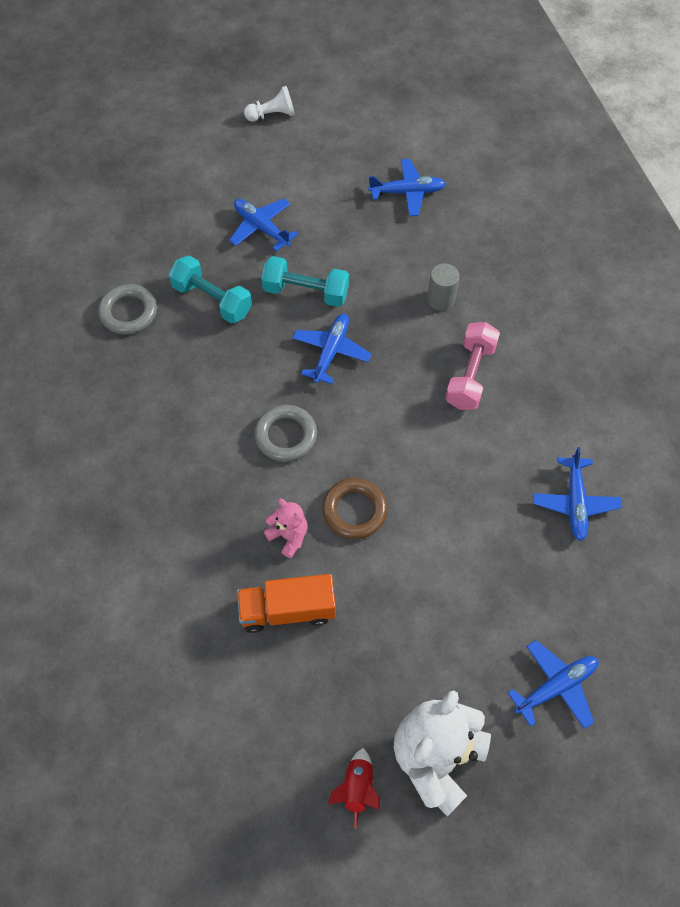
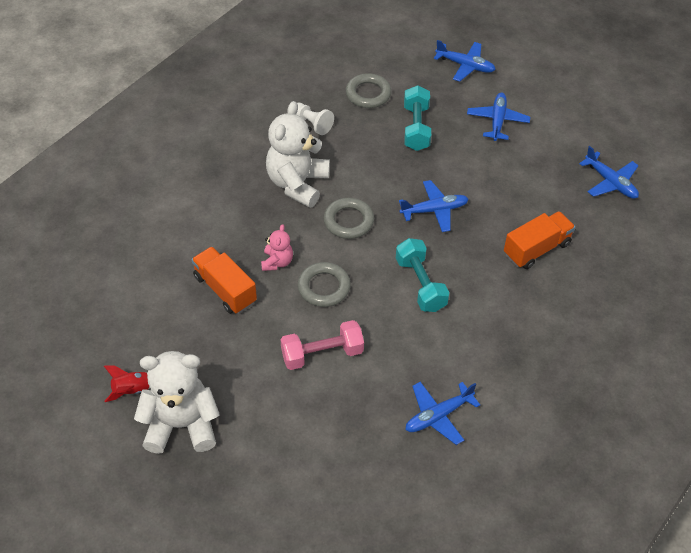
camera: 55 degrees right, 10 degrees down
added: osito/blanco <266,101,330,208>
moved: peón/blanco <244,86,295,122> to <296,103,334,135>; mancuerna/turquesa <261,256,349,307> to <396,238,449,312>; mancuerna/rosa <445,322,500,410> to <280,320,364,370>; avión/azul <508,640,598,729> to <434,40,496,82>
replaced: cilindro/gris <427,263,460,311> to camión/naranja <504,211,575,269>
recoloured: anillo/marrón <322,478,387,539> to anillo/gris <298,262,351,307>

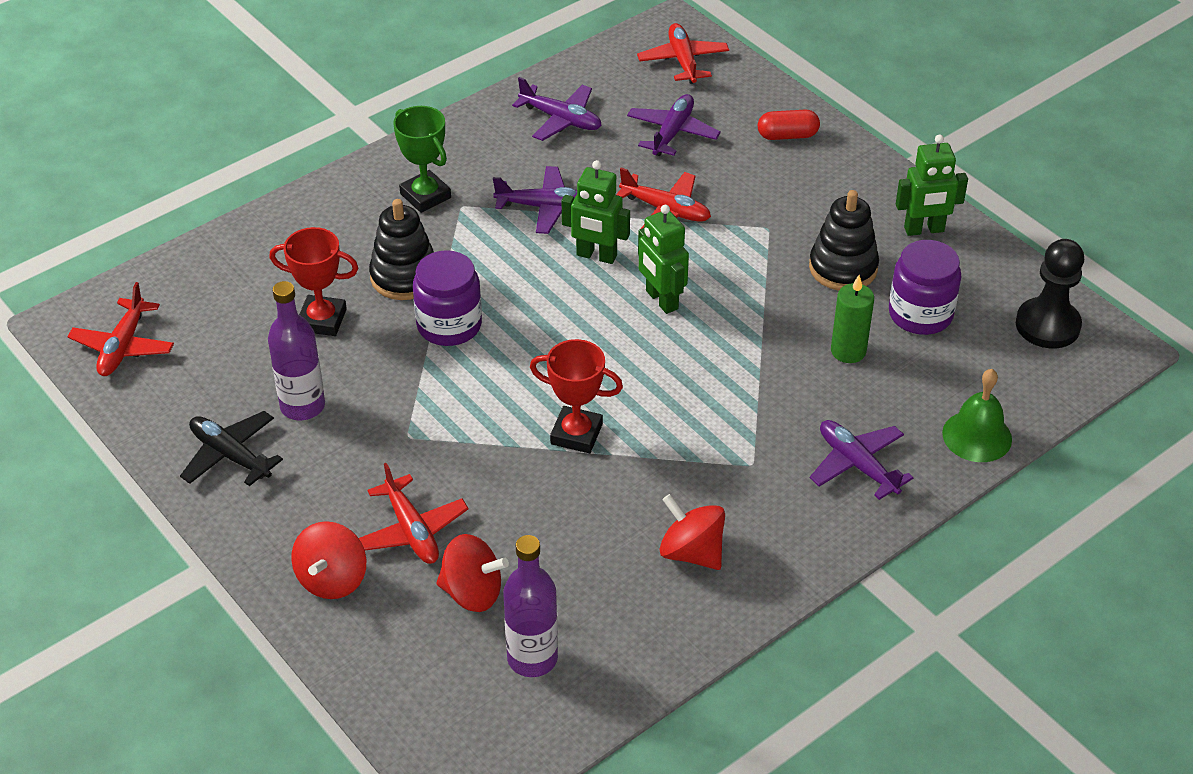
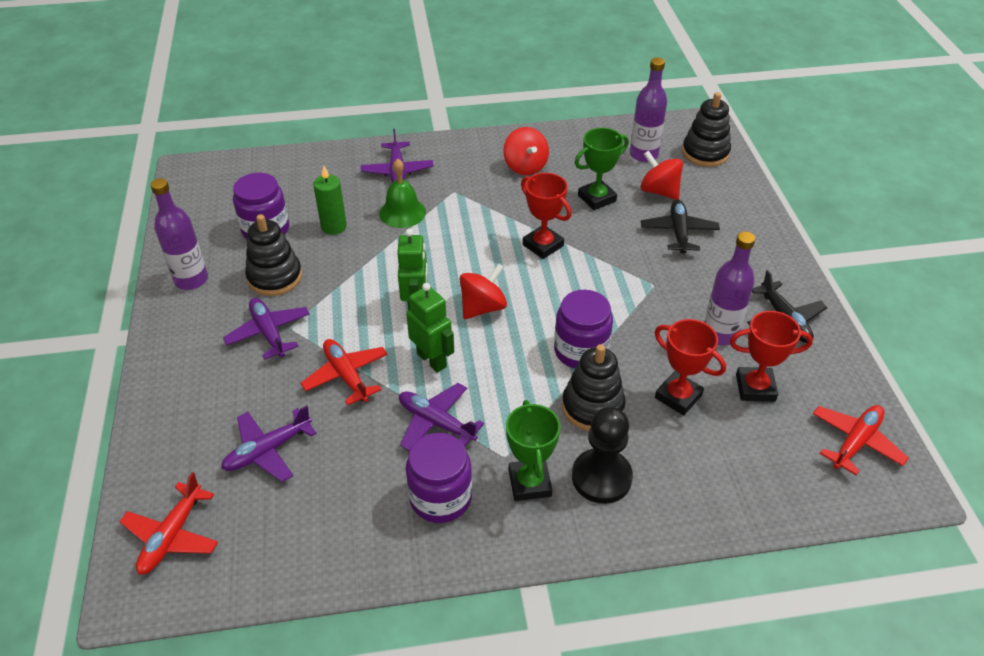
camera: 150 degrees left, 0 degrees up
removed: cápsula/rojo <758,110,820,140>
added: juguete apilable/negro <682,92,731,167>; trofeo/verde <575,128,629,210>; trofeo/rojo <730,311,813,402>; tarro/morado <406,433,472,523>
moved: avión/morado <512,77,602,141> to <223,298,310,360>; peón/negro <1016,239,1084,348> to <572,407,633,504>; campana/verde <942,369,1012,462> to <379,159,426,228>; peonza/rojo <291,521,366,599> to <459,263,507,319>
replaced: robot/verde <896,135,968,236> to botella/morado <150,178,208,290>
recoloured: avión/rojo <359,463,468,564> to avión/negro <641,199,720,254>

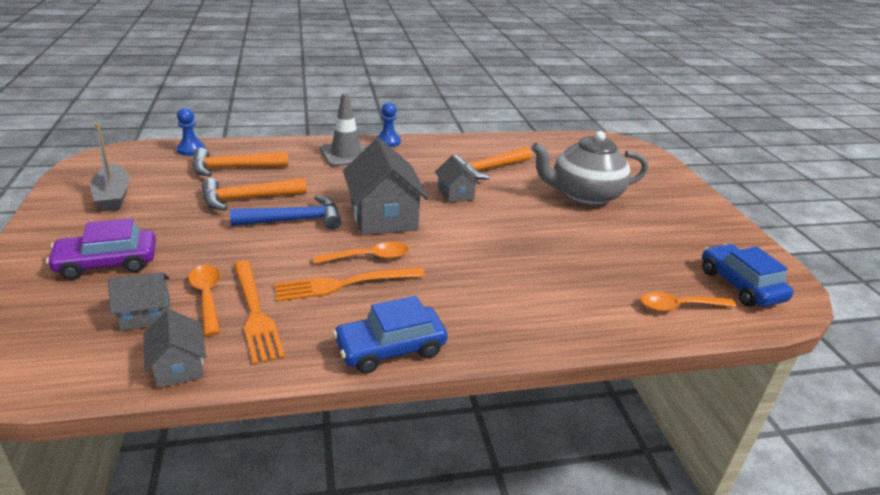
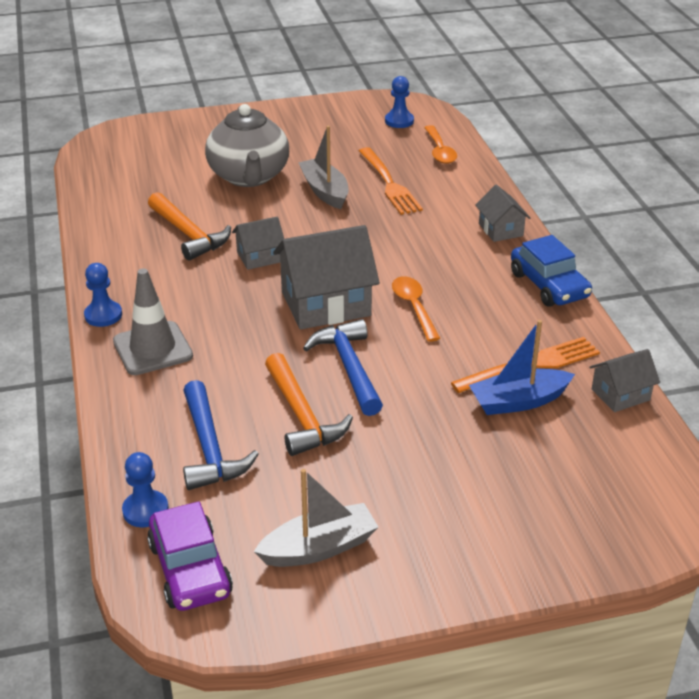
camera: 90 degrees left, 5 degrees up
added: barco/gris <298,126,349,209>
moved: coche/morado <46,218,156,280> to <147,501,233,611>; tenedor/naranja <275,267,425,302> to <359,147,423,215>; casa/gris <108,272,170,331> to <476,185,530,242>
replaced: coche/azul <702,244,793,307> to peón/azul <385,76,414,128>; cuchara/naranja <189,265,220,336> to barco/azul <469,320,575,415>
recoloured: martillo/naranja <192,148,288,177> to martillo/azul <183,380,259,490>

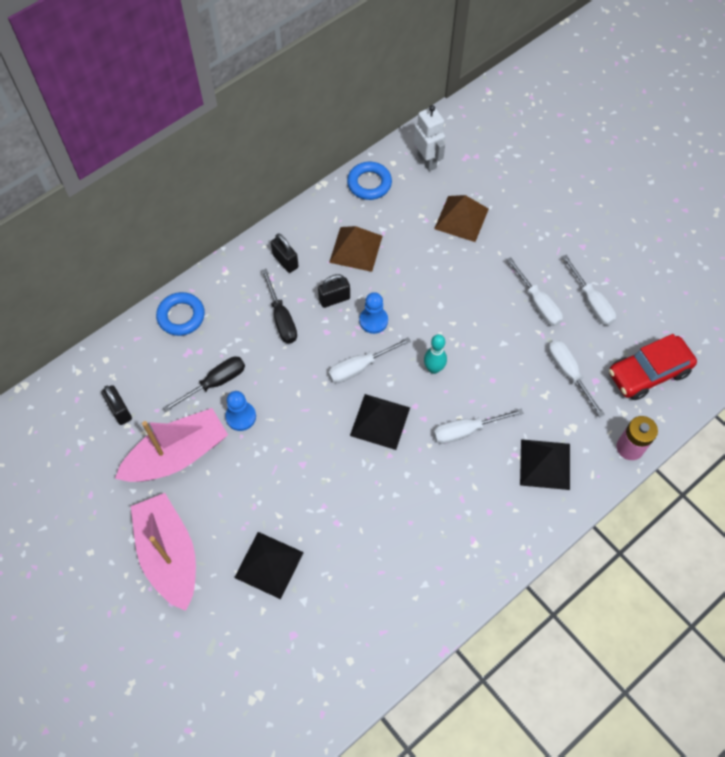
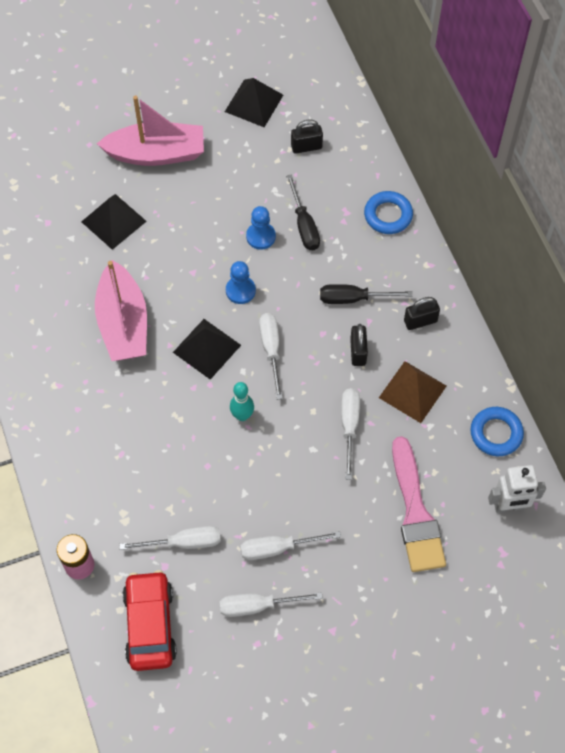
camera: 110 degrees right, 0 degrees up
moved: peón/azul <359,292,388,334> to <226,261,256,304>; barco/rosa <115,408,228,482> to <95,260,147,361>; destornillador/blanco <433,408,524,444> to <341,388,360,480>; pirámide/negro <520,439,570,490> to <225,78,283,127>
replaced: pirámide/marrón <434,195,489,242> to pincel/rosa <392,436,446,572>

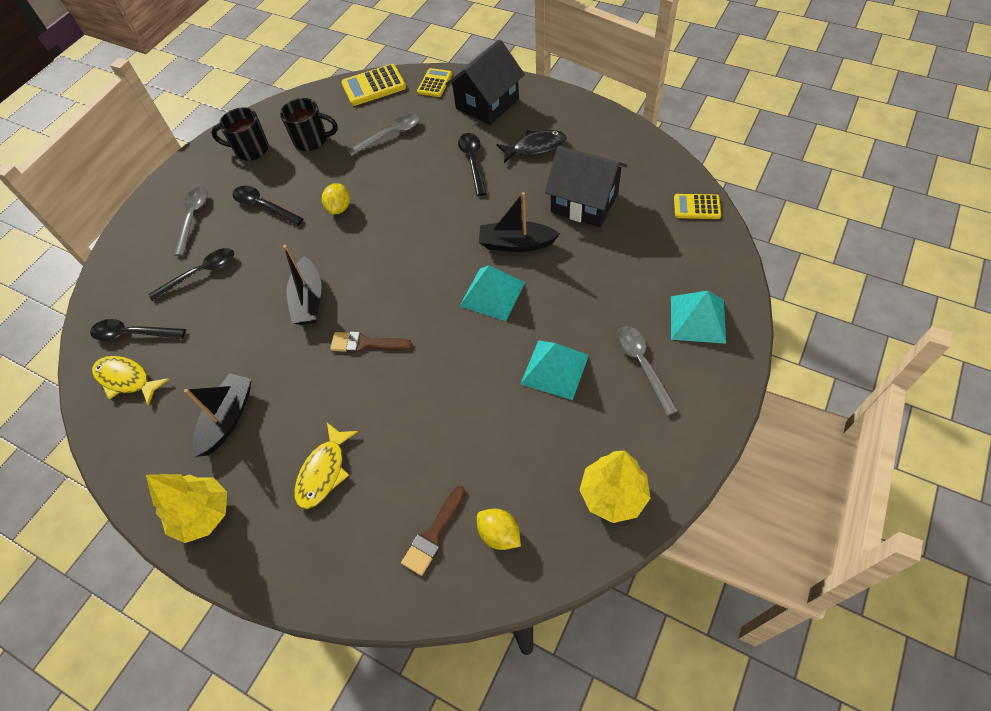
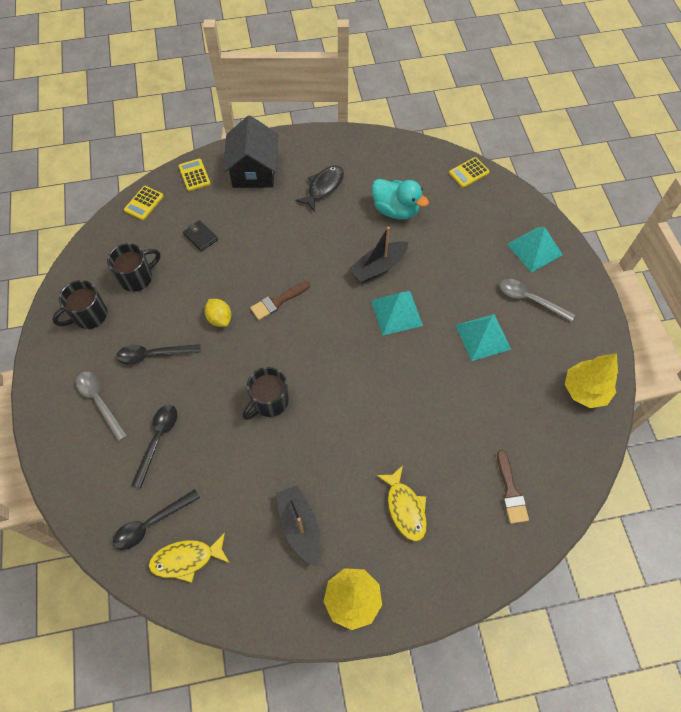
camera: 45 degrees left, 5 degrees up
removed: cuchara/negro <458,133,487,196>; limón/amarillo <477,509,521,550>
moved: pincel/marrón <330,331,412,353> to <250,281,310,320>
replaced: cuchara/gris <347,114,420,156> to cartera/negro <183,220,218,252>; casa/negro <545,146,627,227> to pato/turquesa <372,179,429,220>; barco/negro <283,245,322,325> to taza/negro <243,367,289,420>
resized: calculadora/amarillo <341,64,406,106> = <124,186,164,220> x0.65

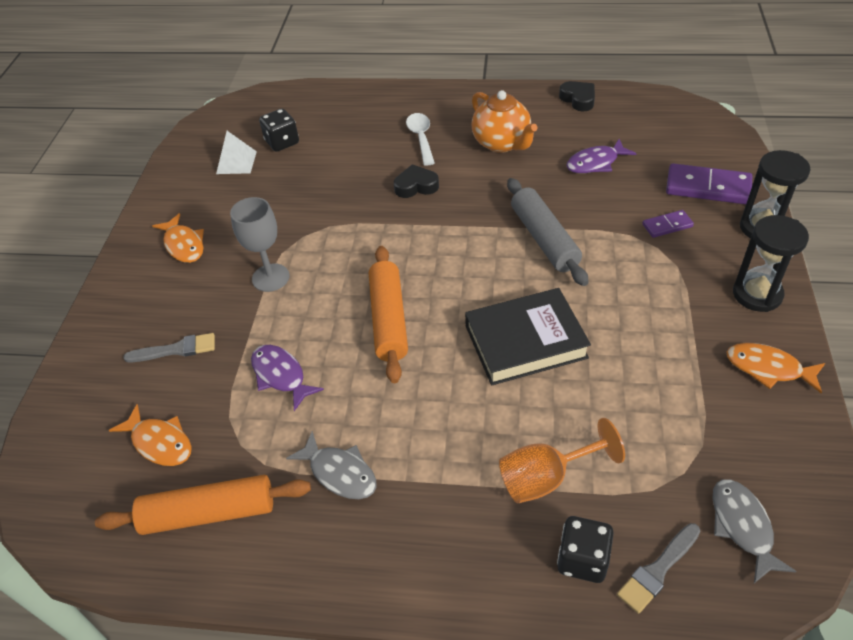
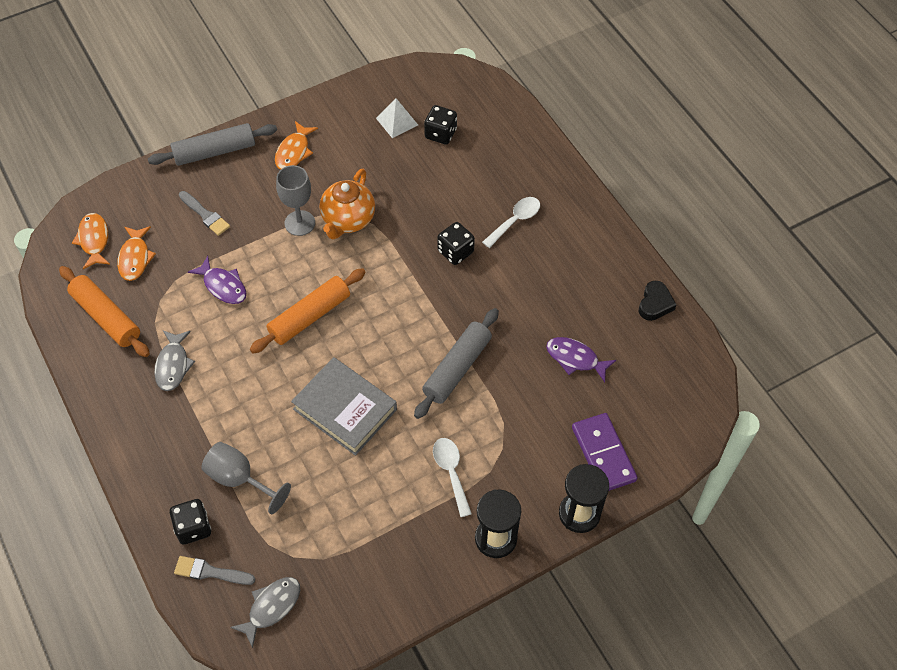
camera: 50 degrees right, 10 degrees up
removed: ficha de dominó/morado <642,210,694,238>
added: rodillo/gris <148,123,277,166>; cuchara/blanco <433,438,472,517>
moved: tetera/naranja <471,90,538,153> to <320,169,375,239>; pez/naranja <727,343,825,393> to <72,213,110,269>
replaced: corazón/negro <394,164,439,198> to dado/negro <438,222,475,265>
recoloured: libro/negro <465,288,591,385> to libro/gris <291,357,397,456>; copa/naranja <499,418,625,503> to copa/gris <201,442,291,514>
turned: pez/morado <251,345,324,411> = <188,256,246,304> 120 degrees clockwise

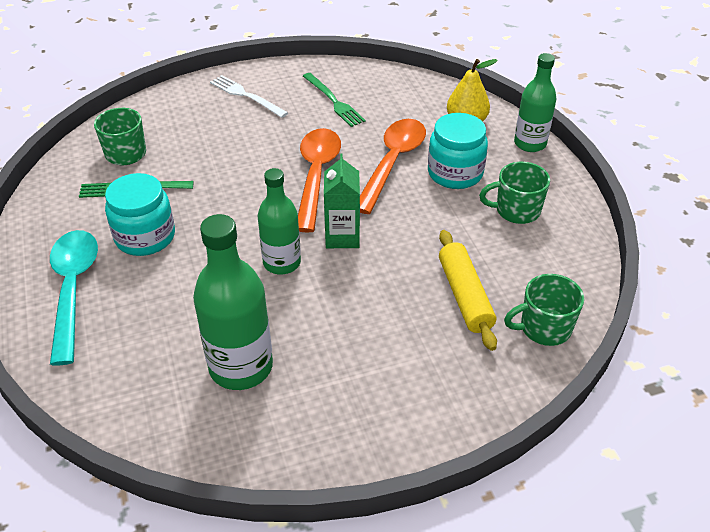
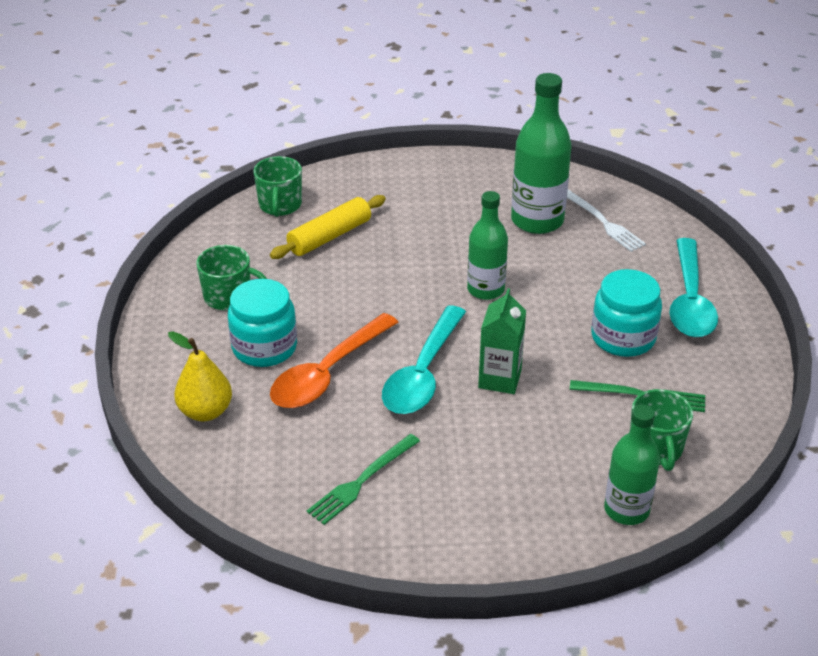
camera: 165 degrees left, 5 degrees down
moved: botella/verde <514,53,556,152> to <604,405,660,525>; tenedor/blanco <210,75,288,118> to <567,189,646,252>; cartón de leche/verde <324,154,360,248> to <478,288,526,394>
recoloured: cuchara/naranja <298,128,341,233> to cuchara/turquesa <382,306,466,414>
turned: tenedor/verde <303,73,366,127> = <307,434,420,525> 120 degrees counterclockwise; rodillo/amarillo <439,230,497,351> = <270,195,386,259> 45 degrees clockwise; taza/verde <504,274,584,346> = <254,156,302,217> 90 degrees clockwise

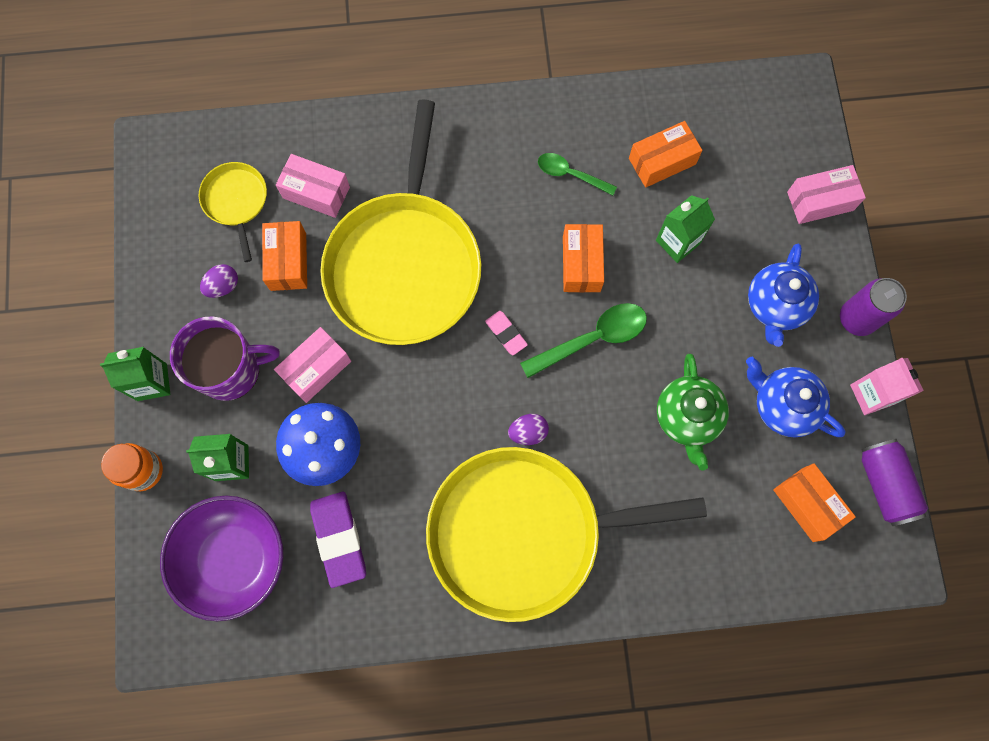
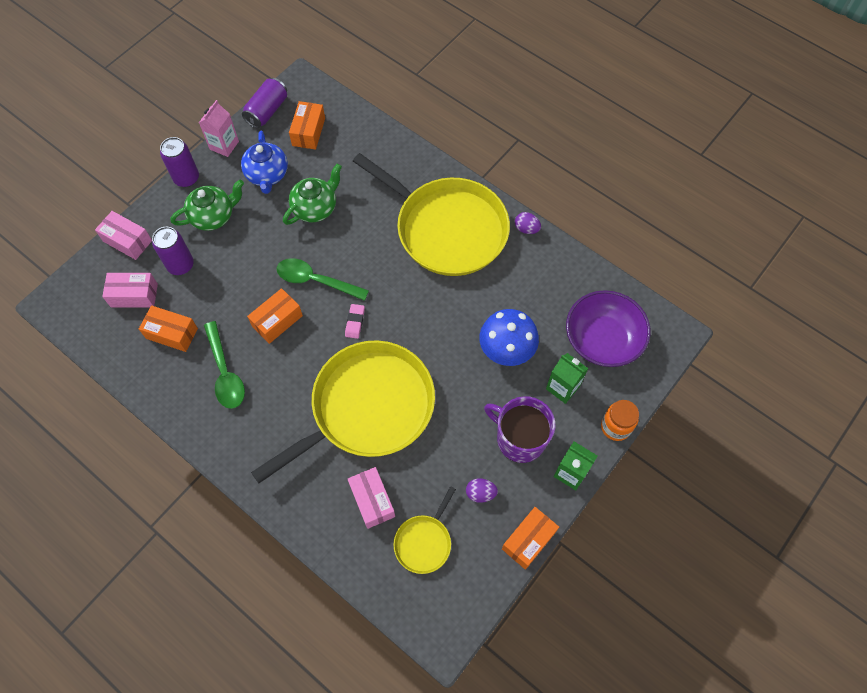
camera: 135 degrees left, 10 degrees down
removed: cartón de leche/verde <656,195,715,263>; goma de borrar/morado <310,492,366,588>
added: lata/morado <152,227,194,275>
moved: caja/naranja <262,221,307,291> to <502,507,559,570>; caja/rosa <274,327,351,403> to <102,273,158,308>; huevo/morado <508,414,549,445> to <515,212,541,234>
recoloured: tetera/azul <748,244,819,347> to tetera/verde <171,180,244,231>
resized: cuchara/verde <538,153,617,196> = <204,321,245,409> x1.54

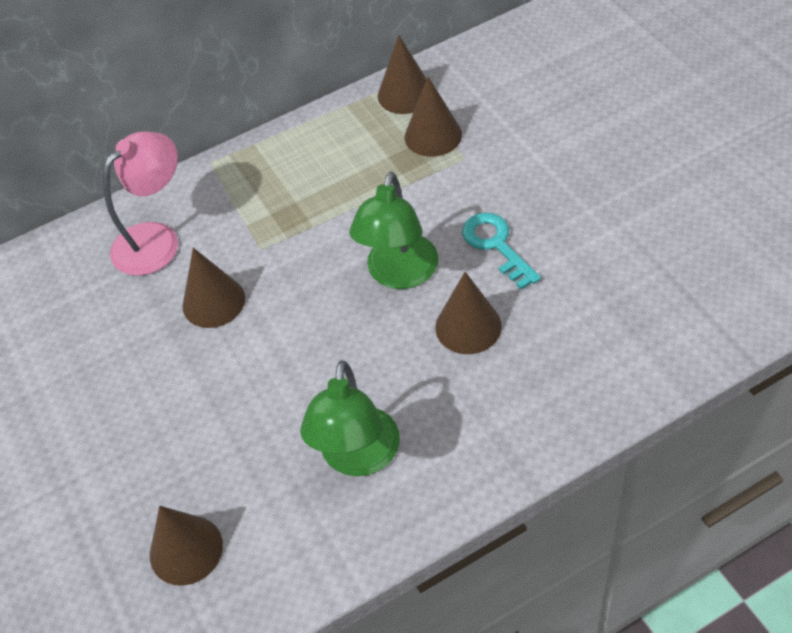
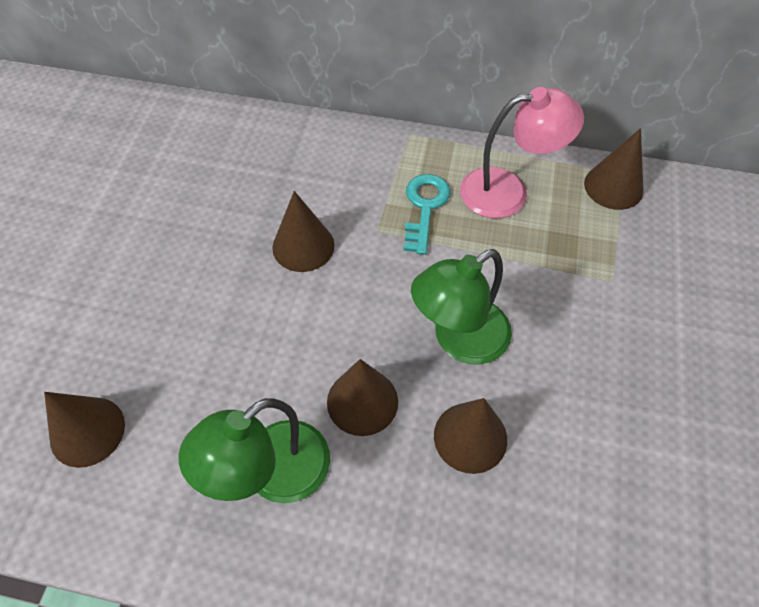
camera: 35 degrees right, 5 degrees up
moved: cono/marrón <405,77,462,157> to <327,359,398,436>; lámpara/rosa <103,132,178,276> to <460,87,584,218>; llave/turquesa <462,213,541,290> to <404,174,450,255>

